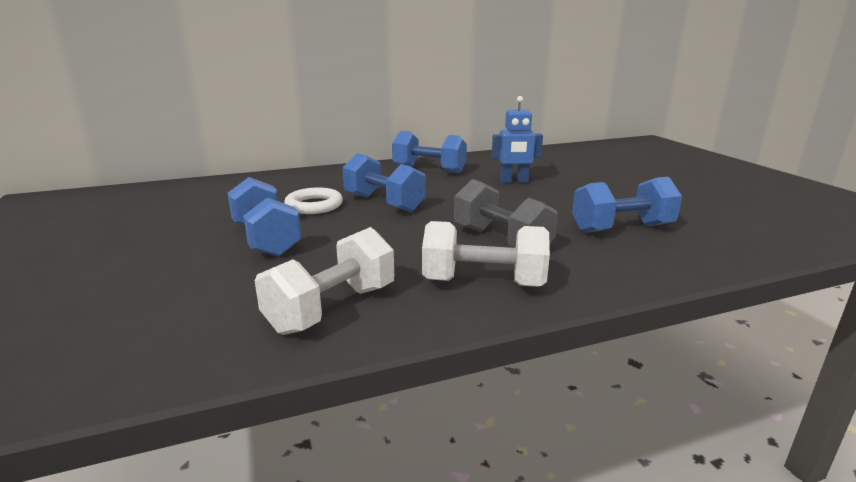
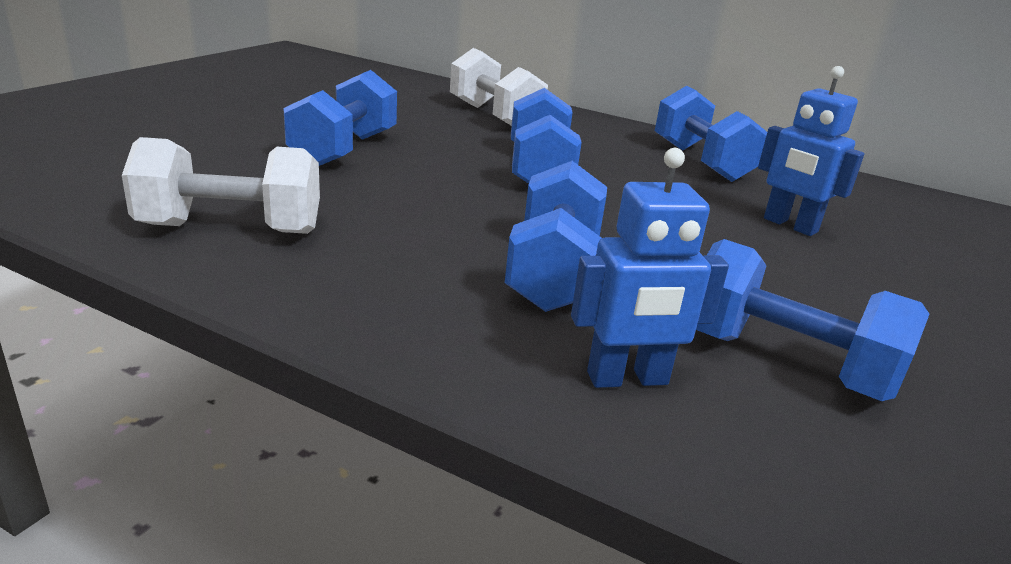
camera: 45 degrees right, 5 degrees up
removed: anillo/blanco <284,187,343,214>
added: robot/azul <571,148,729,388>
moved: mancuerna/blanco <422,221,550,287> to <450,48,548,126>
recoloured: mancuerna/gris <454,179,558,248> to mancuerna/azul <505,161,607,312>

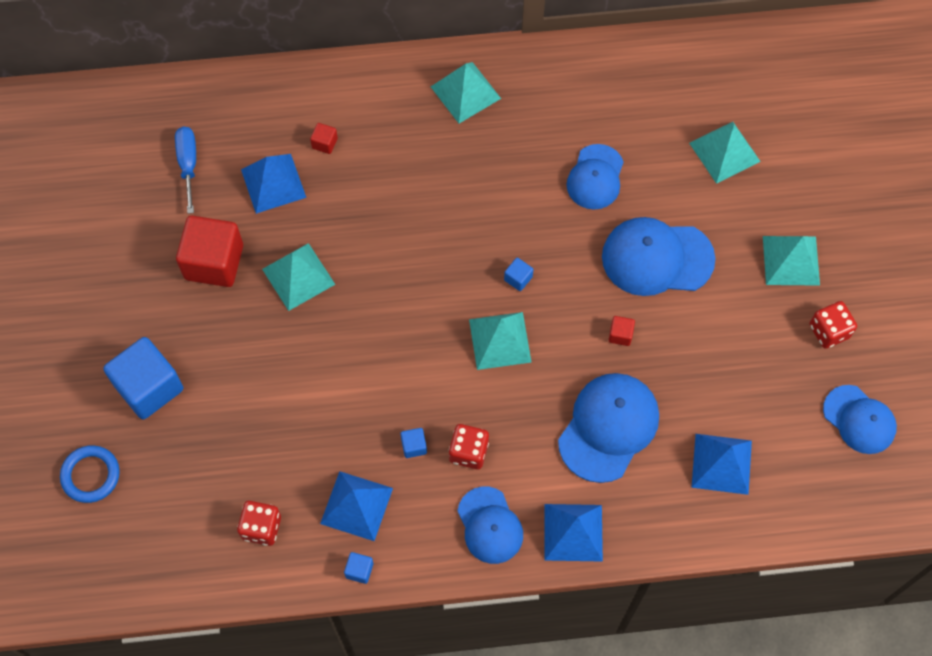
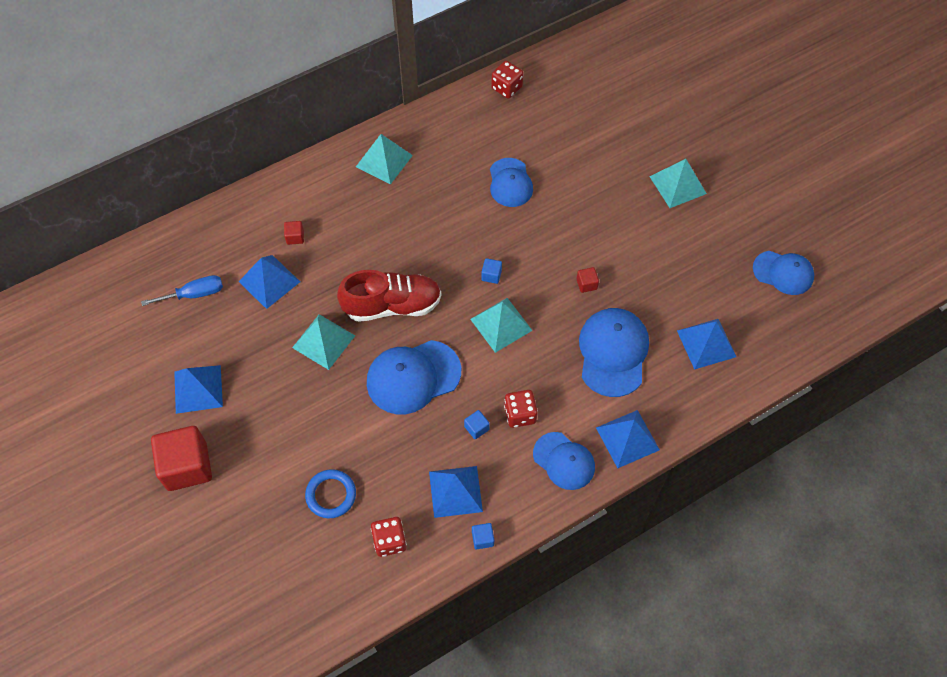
camera: 25 degrees left, 5 degrees down
removed: pirámide/turquesa <689,122,761,184>; cubo/azul <103,337,183,419>
added: zapato/rojo <337,270,441,322>; pirámide/azul <174,365,223,414>
moved: cubo/rojo <176,216,243,287> to <151,426,212,491>; gorra/azul <602,217,716,296> to <367,340,461,414>; dado/rojo <809,301,857,349> to <491,61,523,99>; anillo/azul <60,445,120,503> to <305,469,356,518>
turned: destornillador/azul <175,126,196,214> = <141,275,223,306> 105 degrees clockwise

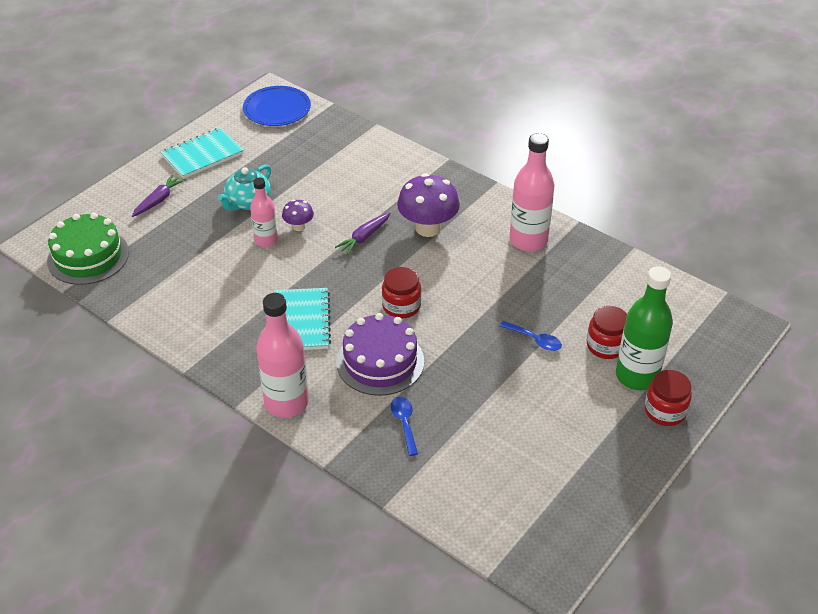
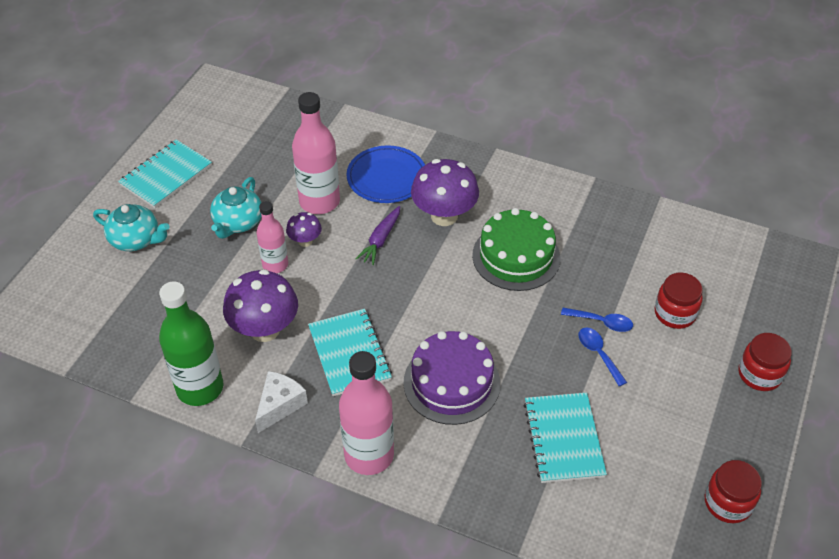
camera: 15 degrees left, 5 degrees up
added: seta/morado <223,269,298,342>; queso/blanco <255,371,308,433>; cuaderno/turquesa <524,392,607,483>
moved: plato/azul <243,86,311,126> to <346,145,425,203>; botella/rosa <509,133,555,251> to <292,92,340,214>; tarta/verde <47,213,129,285> to <472,208,560,291>; botella/verde <616,266,673,390> to <159,281,223,406>; tarro/rojo <382,267,421,319> to <705,460,762,523>; cuchara/azul <391,397,418,456> to <579,328,627,386>
replaced: zanahoria/morado <132,174,186,217> to tetera/turquesa <93,204,170,251>

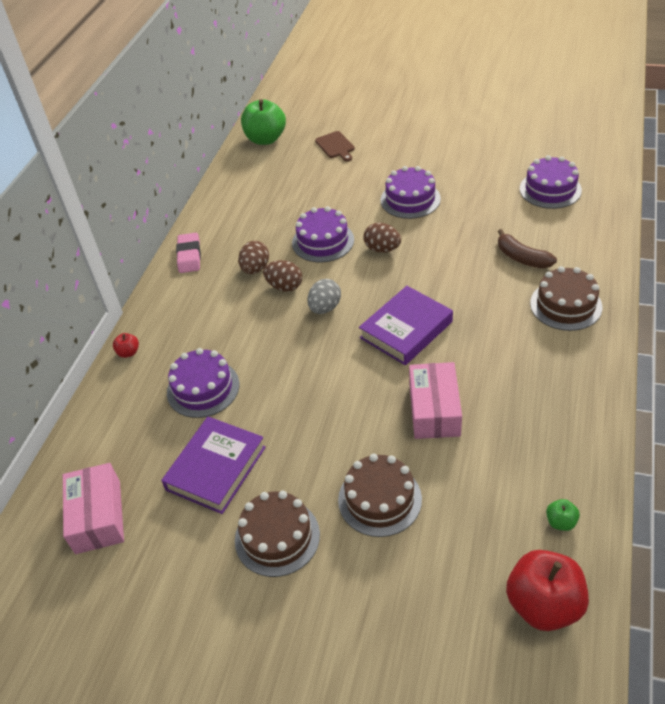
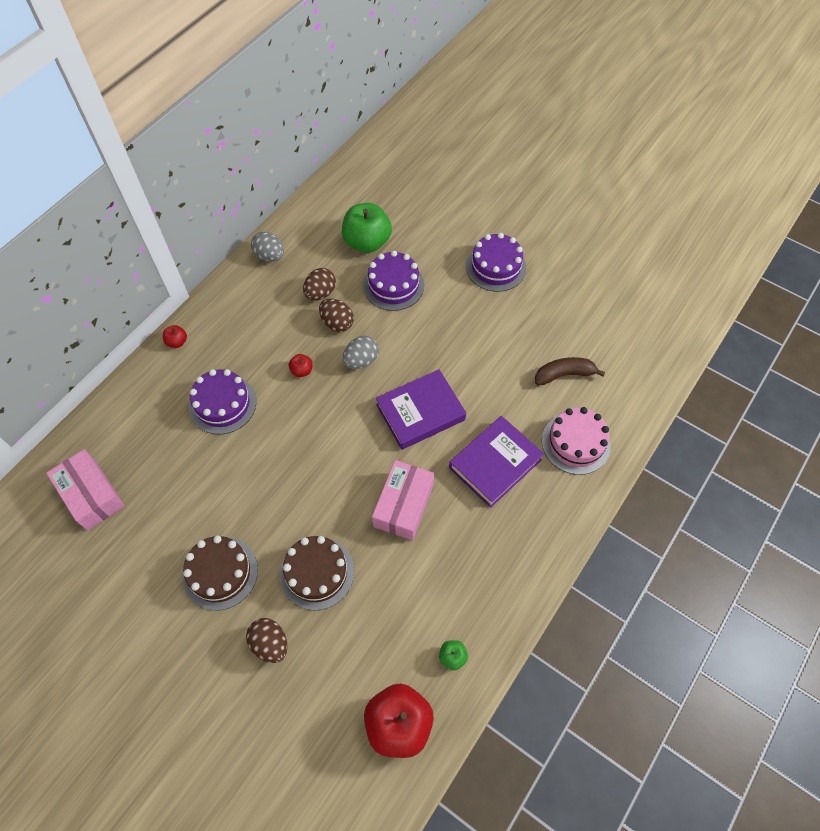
camera: 15 degrees right, 15 degrees up
removed: tabla de cortar/marrón <315,131,355,162>; tarta/morado <520,155,582,209>
added: manzana/rojo <289,354,313,377>
moved: manzana/verde <241,99,286,145> to <342,203,392,253>; huevo/marrón <363,223,401,253> to <246,618,287,663>; libro/morado <161,416,266,514> to <449,416,544,508>
replaced: goma de borrar/rosa <176,233,201,273> to huevo/gris <251,232,284,262>
recoloured: tarta/marrón <530,266,602,331> to tarta/rosa <542,407,611,475>
turned: plátano/marrón <498,229,557,269> = <535,357,605,386> 105 degrees clockwise; caja/rosa <63,463,124,554> = <46,449,125,531> 45 degrees counterclockwise

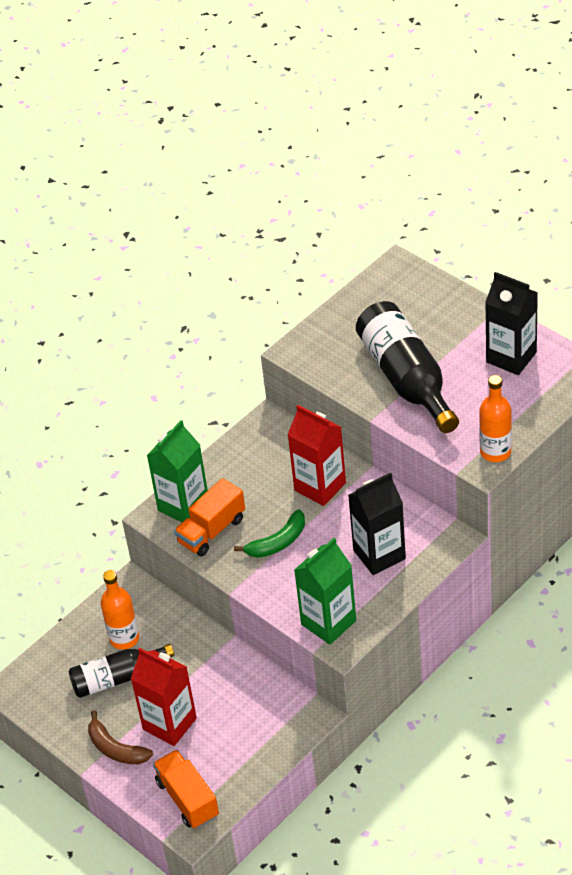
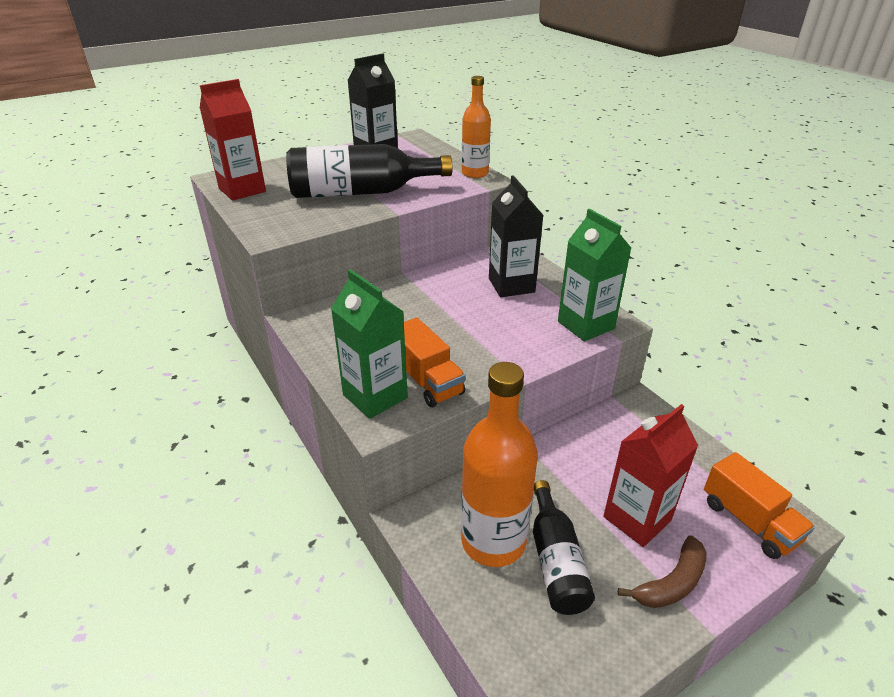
camera: 80 degrees left, 10 degrees down
removed: plátano/verde <234,509,305,558>
moved: cartón de leche/rojo <287,405,346,506> to <200,79,266,201>
turned: camión/naranja <153,750,219,829> = <704,452,815,559> 105 degrees counterclockwise
resized: botella/naranja <101,570,139,650> = <461,362,538,567> x1.63

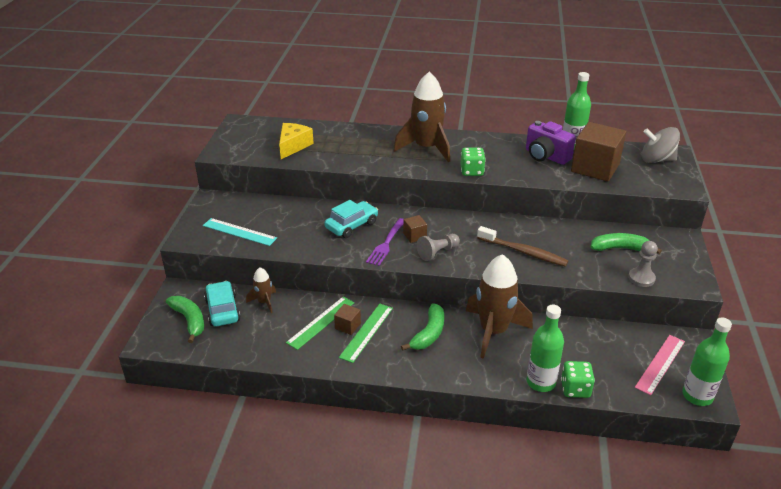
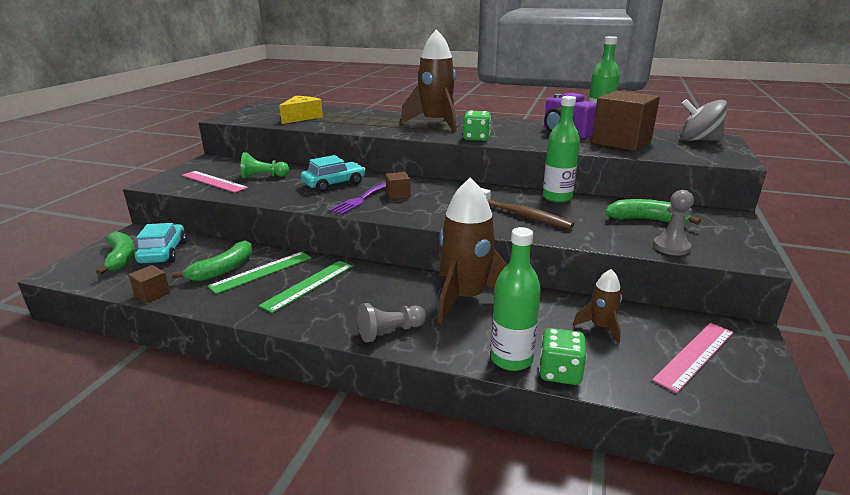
camera: 10 degrees right, 10 degrees down
added: peón/verde <240,152,289,178>
moved: peón/gris <417,234,460,261> to <358,303,426,343>; cohete/marrón <246,267,276,313> to <573,269,622,343>; plátano/verde <401,303,444,351> to <172,240,252,281>; cubo/marrón <334,304,361,335> to <128,265,170,304>; botella/verde <682,318,732,406> to <543,96,580,203>
recoloured: regla/turquesa <203,218,277,246> to regla/rosa <182,171,248,193>

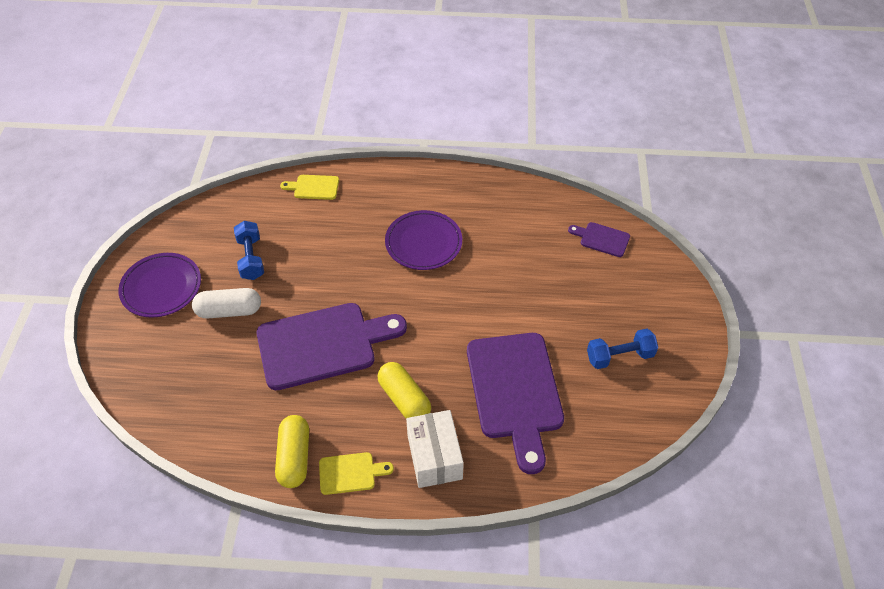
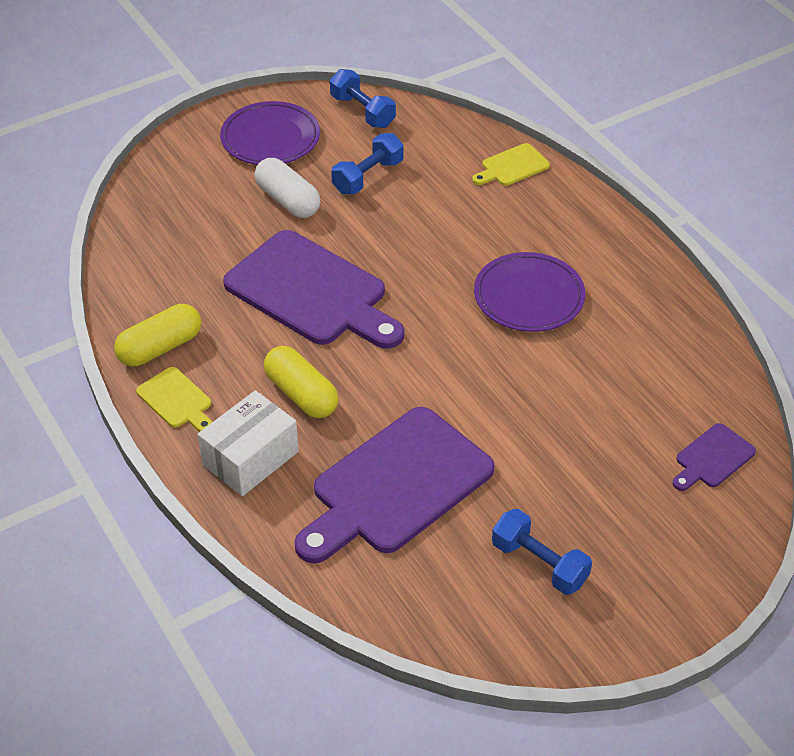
camera: 55 degrees right, 5 degrees down
added: mancuerna/azul <330,69,396,128>
turned: tabla de cortar/amarillo <280,175,339,200> = <472,143,550,186> 90 degrees counterclockwise; tabla de cortar/morado <568,222,630,257> = <673,423,756,491> 120 degrees counterclockwise; cápsula/amarillo <377,362,431,418> = <264,346,339,418> 60 degrees counterclockwise

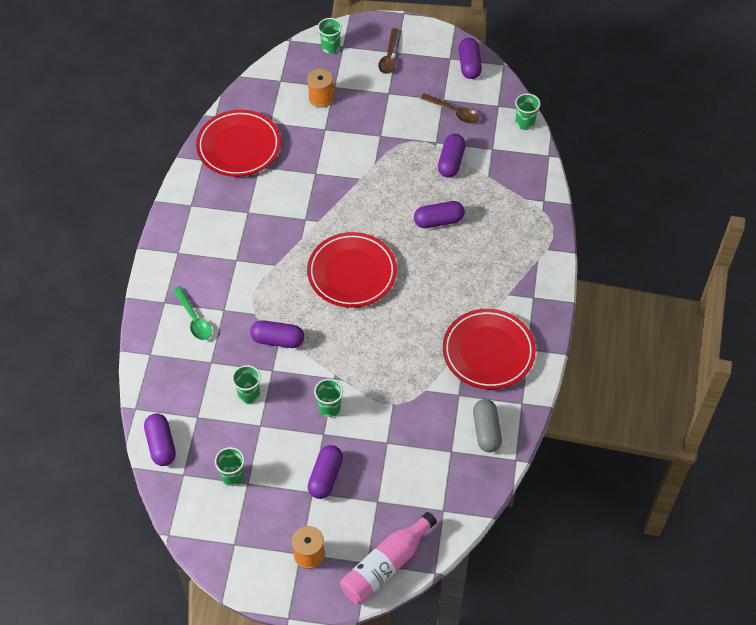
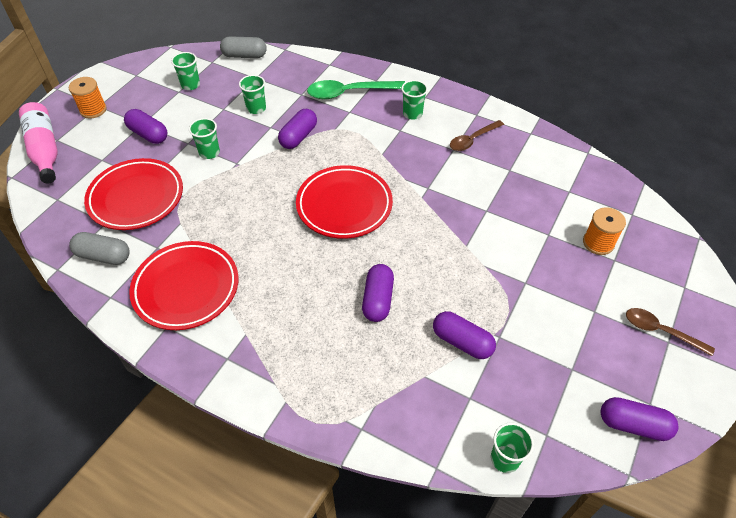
camera: 110 degrees right, 5 degrees down
moved: vaso/verde <318,18,342,54> to <401,80,428,120>; cuchara/marrón <420,94,479,123> to <450,120,504,151>; plato/rojo <196,110,281,177> to <84,158,183,230>
recoloured: cápsula/morado <144,413,176,466> to cápsula/gris <220,36,267,58>
resized: cuchara/verde <173,286,212,340> = <307,80,405,99> x1.53

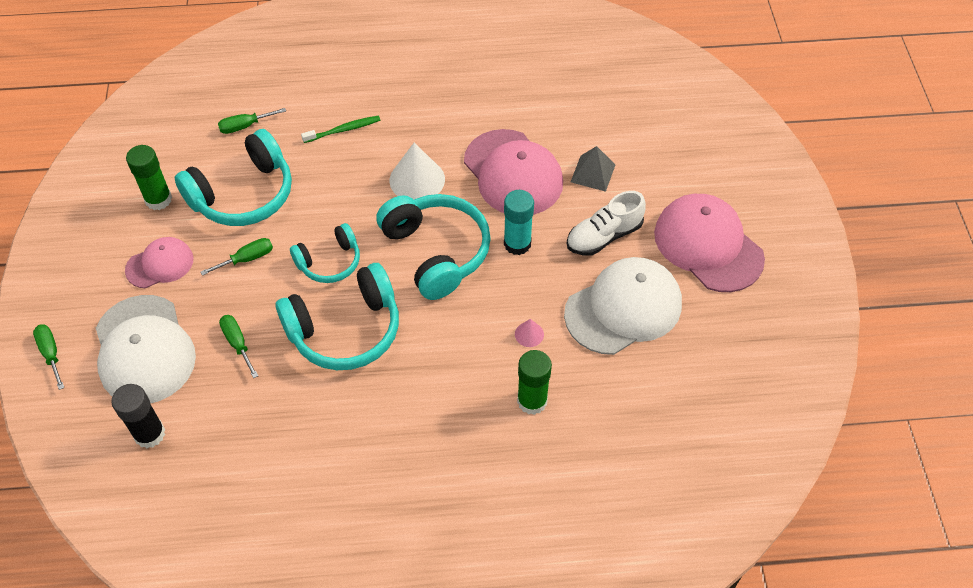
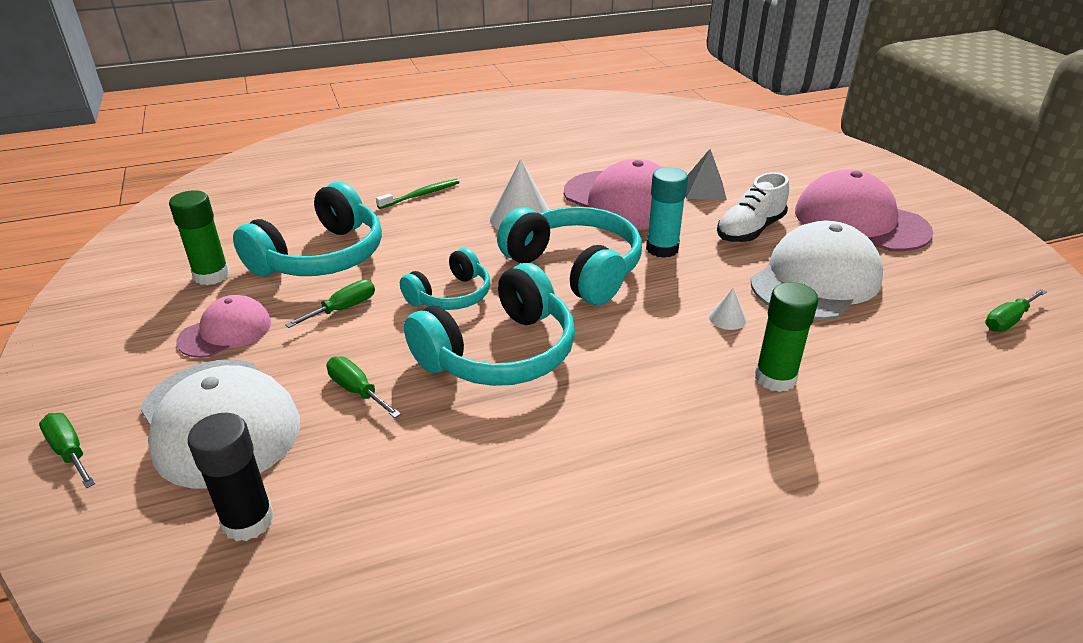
camera: 15 degrees left, 20 degrees down
moved: destornillador/verde <218,108,286,134> to <985,289,1047,332>
recoloured: cono/rosa <515,319,544,347> to cono/blanco <709,288,747,330>

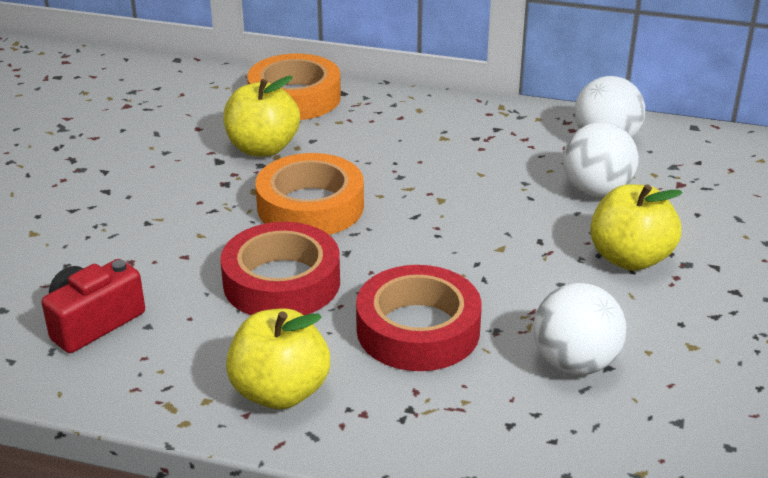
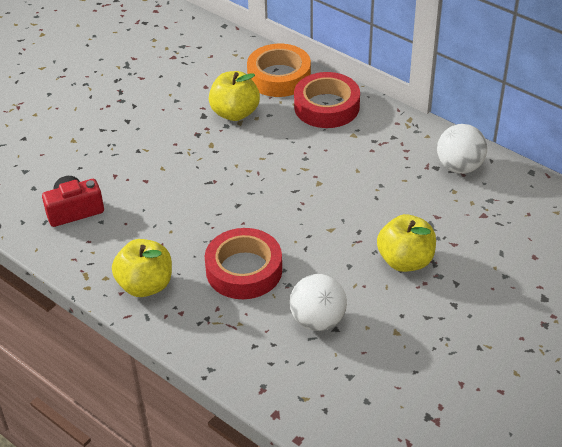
camera: 25 degrees right, 10 degrees up
removed: pelota/blanco <563,122,638,197>; cinta adhesiva/naranja <255,153,364,235>
moved: cinta adhesiva/rojo <220,222,340,315> to <294,72,360,128>

